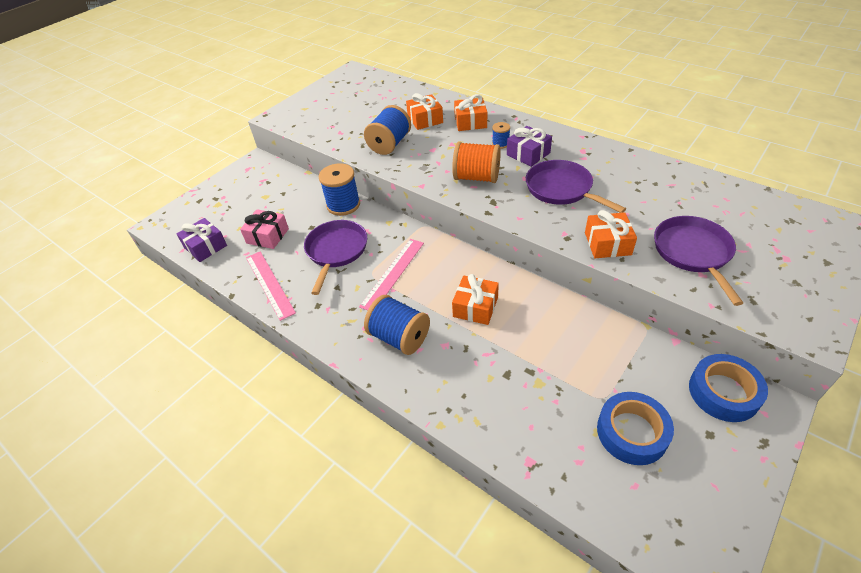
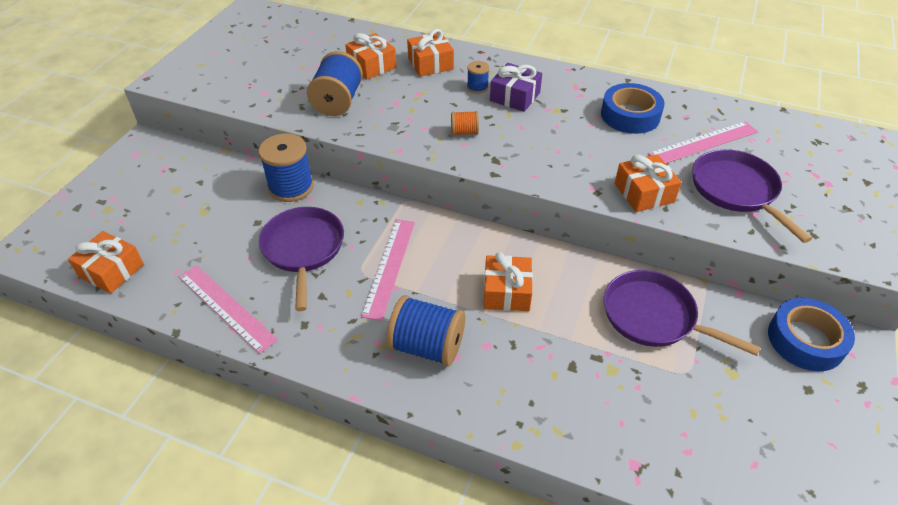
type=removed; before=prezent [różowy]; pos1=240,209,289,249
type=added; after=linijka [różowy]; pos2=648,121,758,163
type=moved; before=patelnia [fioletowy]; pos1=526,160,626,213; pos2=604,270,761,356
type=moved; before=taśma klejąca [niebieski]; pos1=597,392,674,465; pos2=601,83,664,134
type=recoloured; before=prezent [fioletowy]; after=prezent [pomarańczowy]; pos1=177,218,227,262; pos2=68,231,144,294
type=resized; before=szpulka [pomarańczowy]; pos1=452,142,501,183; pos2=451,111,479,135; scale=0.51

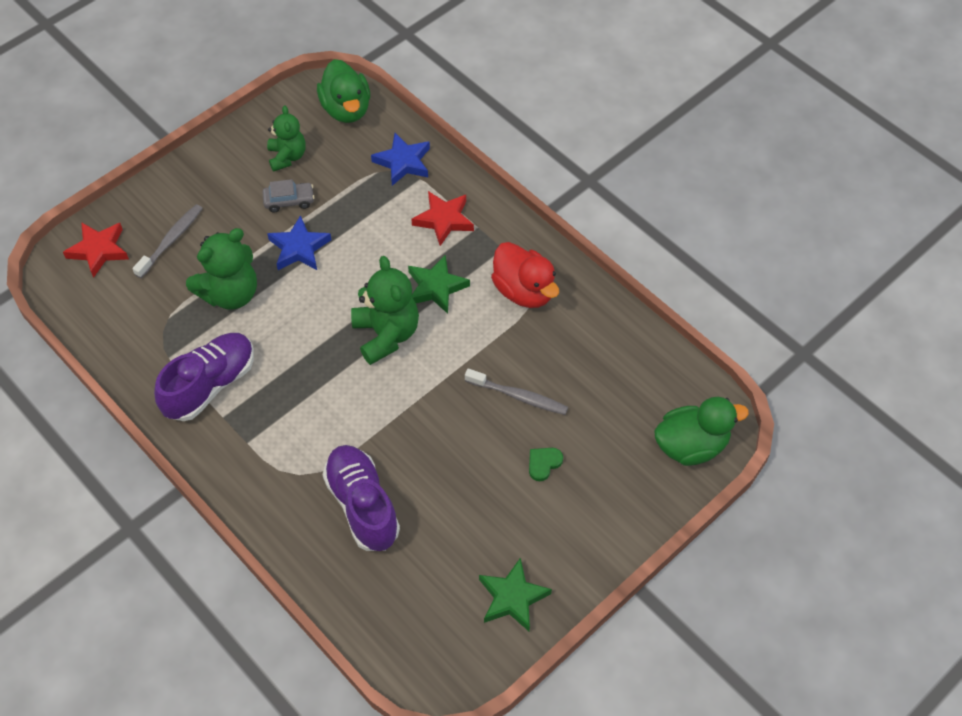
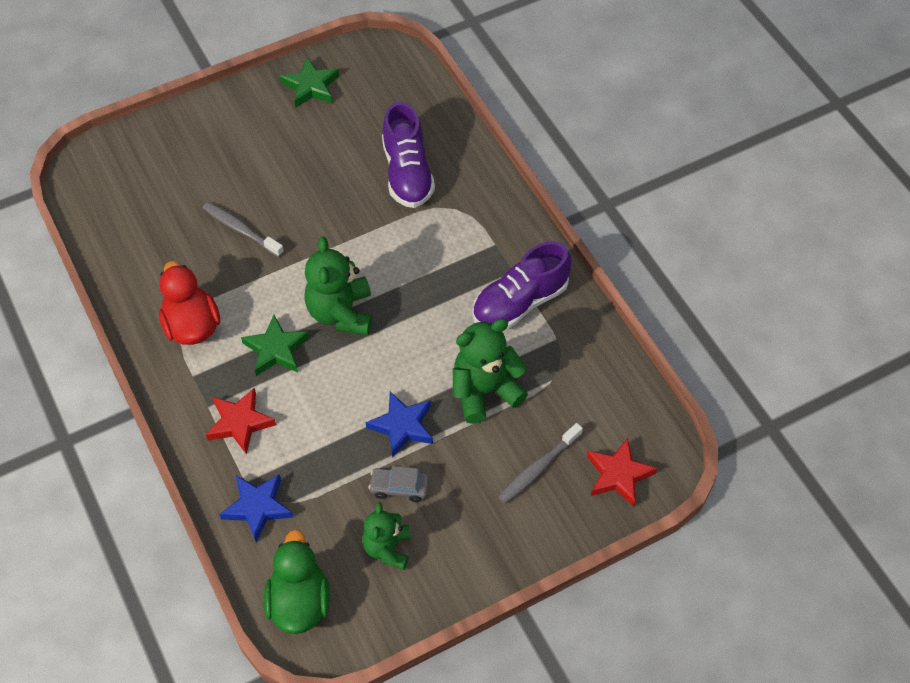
type=removed; before=serce [zielony]; pos1=529,448,563,481
type=removed; before=kaczka [zielony]; pos1=654,397,749,466

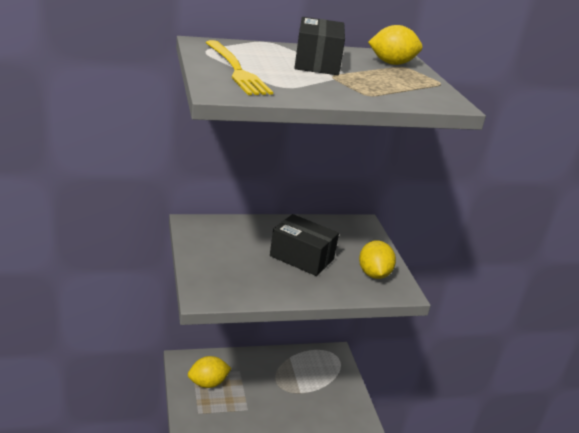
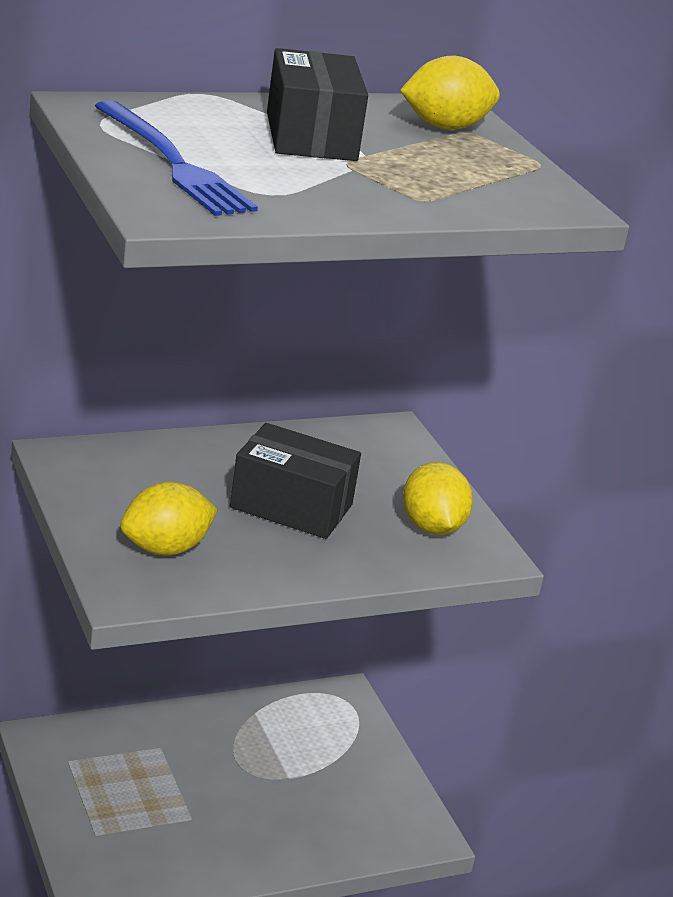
type=moved; before=cytryna [żółty]; pos1=188,356,232,388; pos2=120,482,218,556
type=recoloured; before=widelec [żółty]; after=widelec [niebieski]; pos1=206,40,273,95; pos2=95,100,258,216

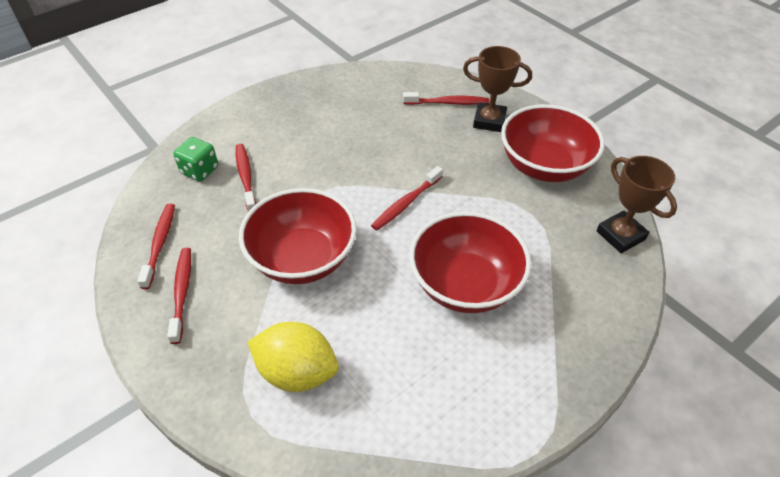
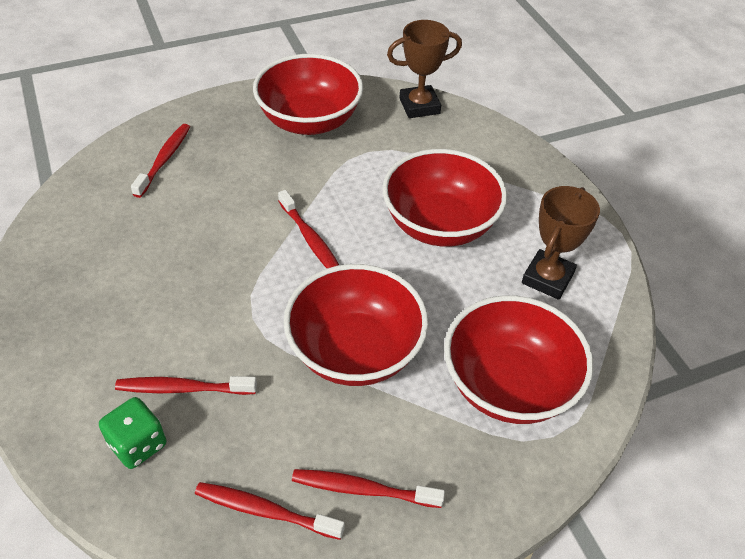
type=moved; before=puchar [brązowy]; pos1=463,46,532,132; pos2=522,186,600,300
type=replaced; before=cytryna [żółty]; after=miska [czerwony]; pos1=247,322,339,392; pos2=444,296,593,424

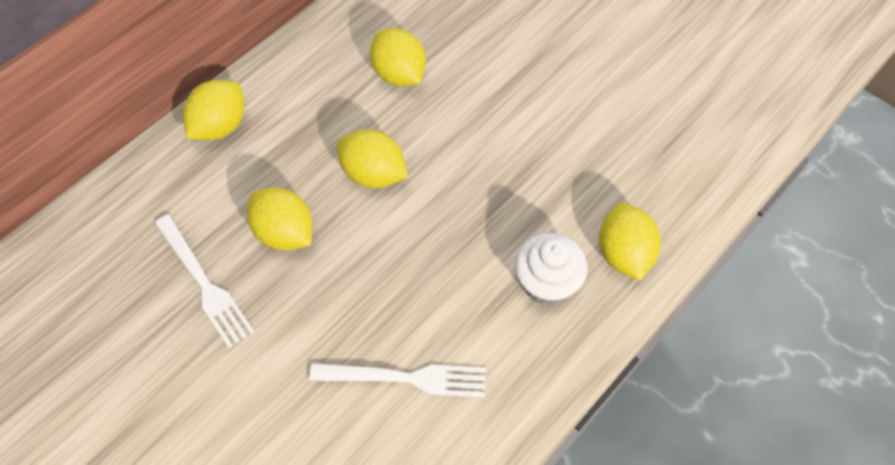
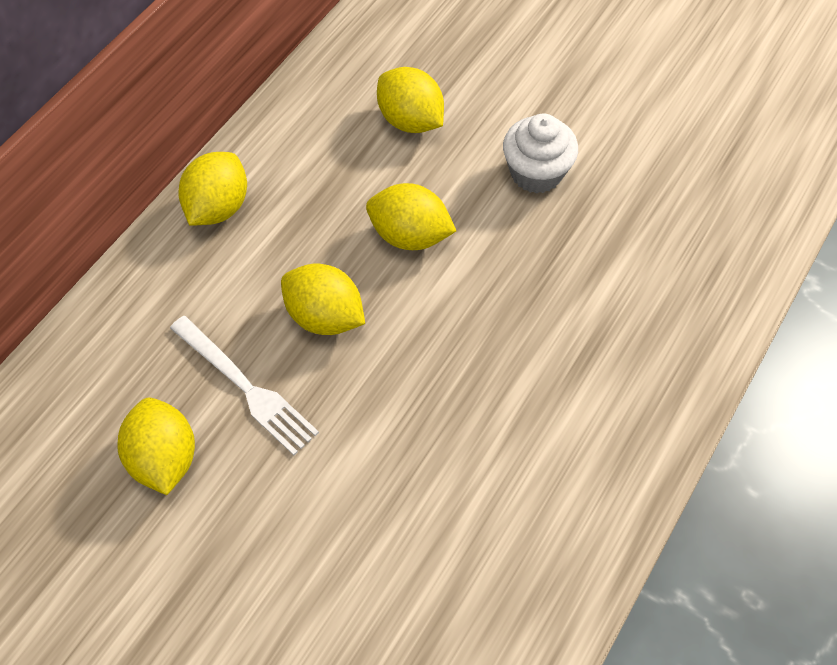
type=removed; before=widelec [biały]; pos1=309,363,486,398
type=moved; before=muffinka [biały]; pos1=515,233,588,306; pos2=503,113,578,194
type=moved; before=cytryna [żółty]; pos1=599,203,661,281; pos2=117,398,195,495

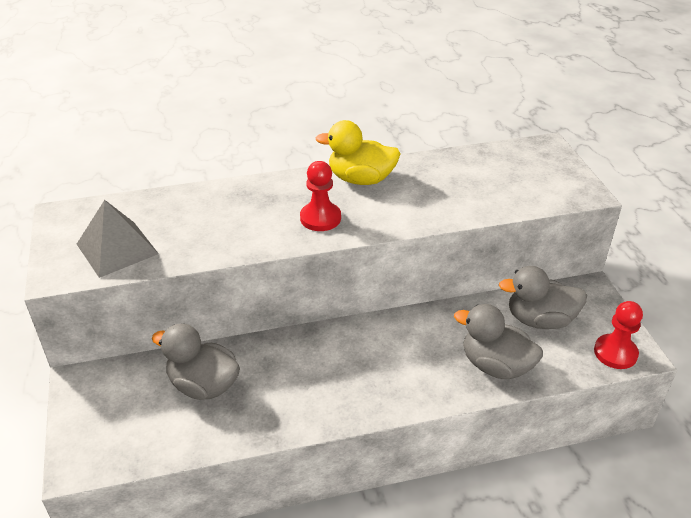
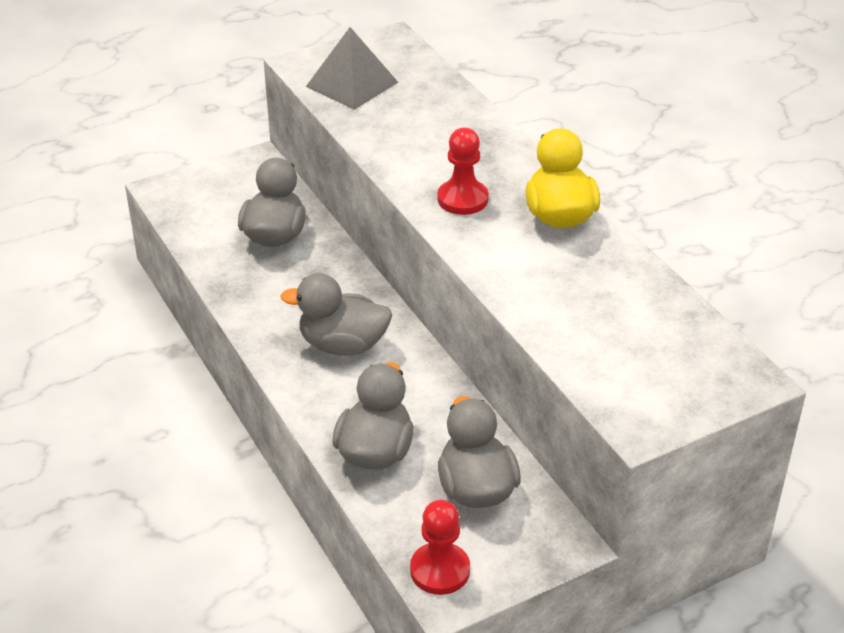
type=added; after=kaczka [szary]; pos2=280,273,392,355

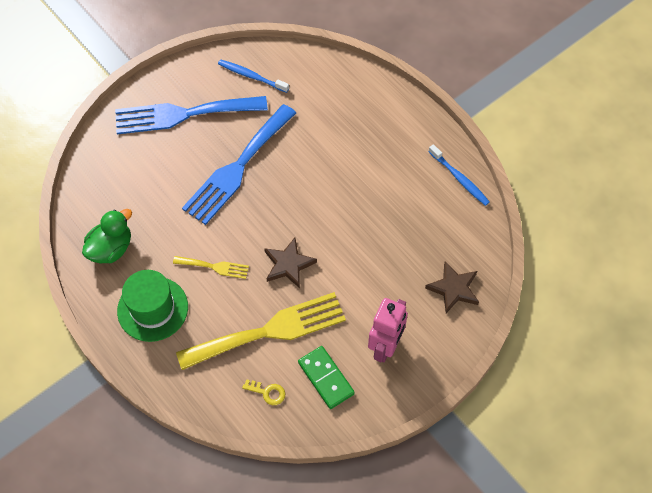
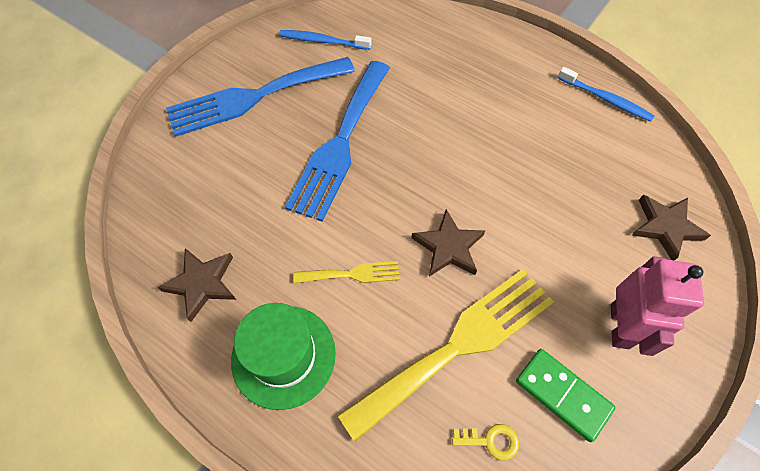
type=replaced; before=kaczka [zielony]; after=gwiazda [brązowy]; pos1=82,209,132,263; pos2=157,248,236,322

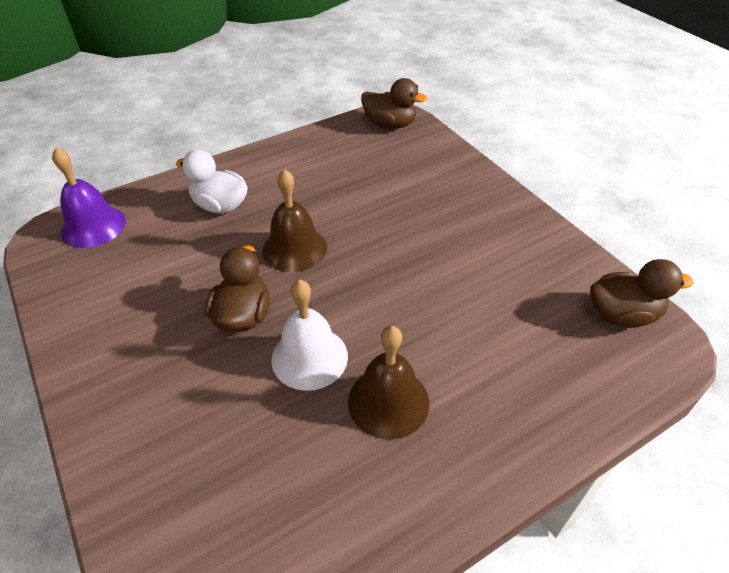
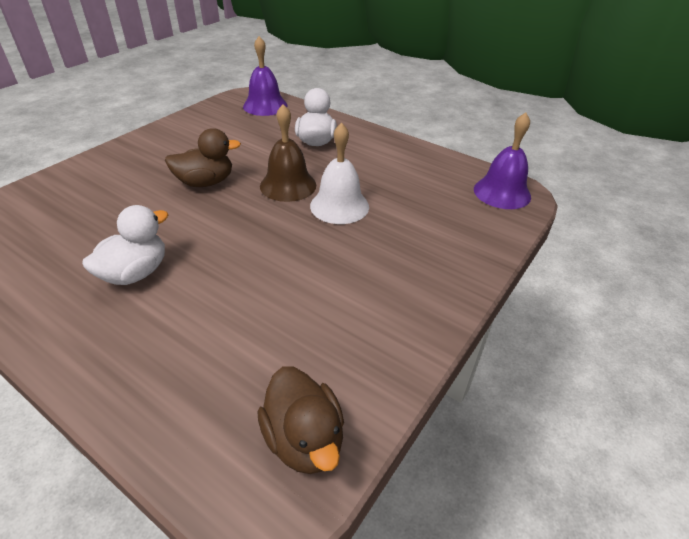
type=moved; before=dzwonek [biały]; pos1=271,279,348,391; pos2=310,123,369,224
type=replaced; before=dzwonek [brązowy]; after=kaczka [biały]; pos1=348,326,429,439; pos2=82,205,169,285
type=replaced; before=kaczka [brązowy]; after=dzwonek [fioletowy]; pos1=361,78,427,129; pos2=474,112,531,209

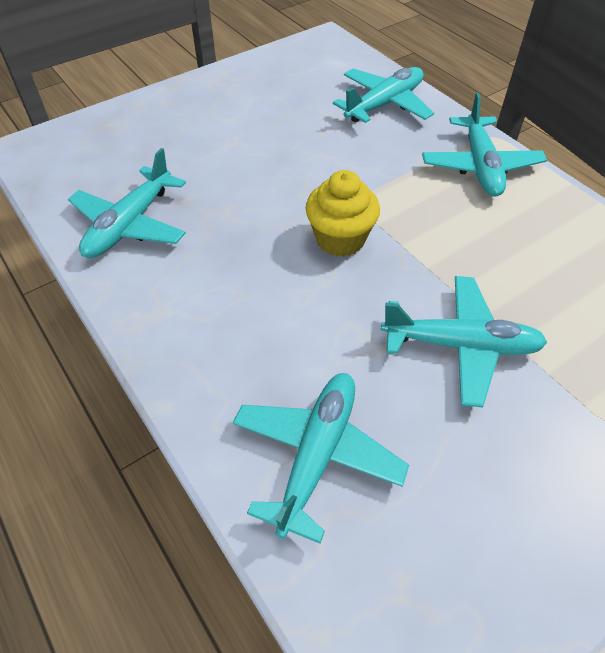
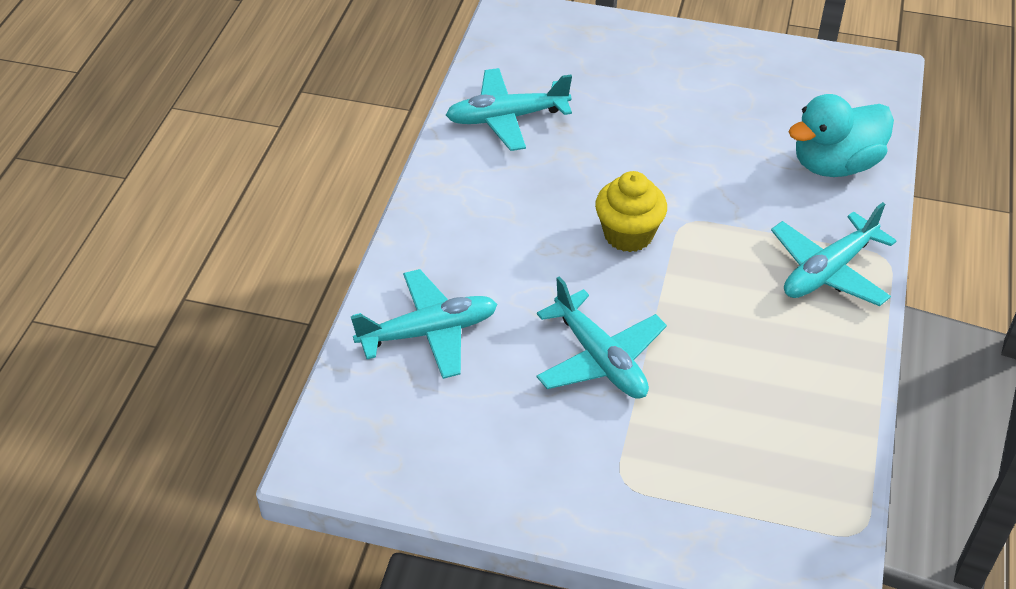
type=replaced; before=samolot [turkusowy]; after=kaczka [turkusowy]; pos1=333,67,434,123; pos2=788,94,894,177

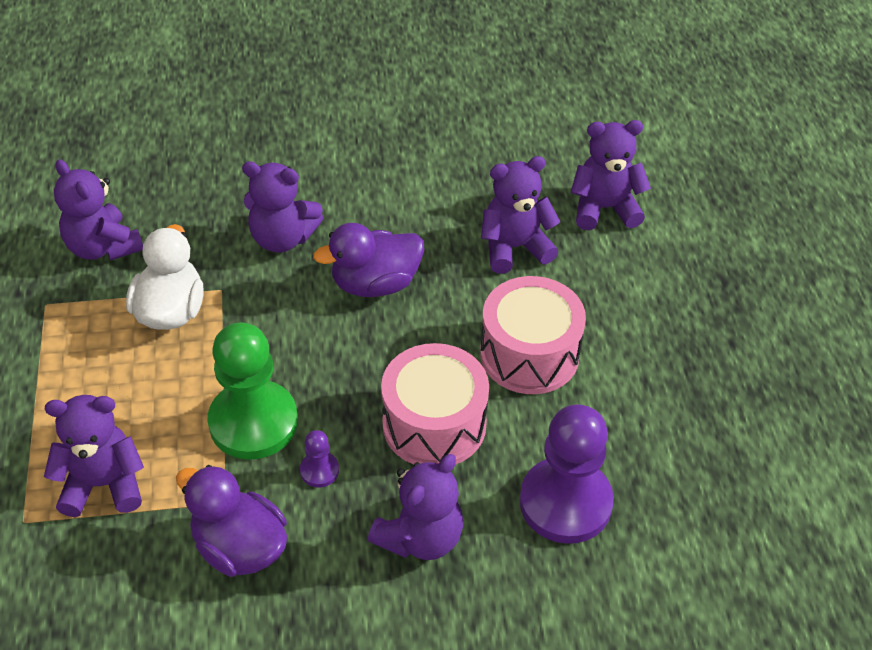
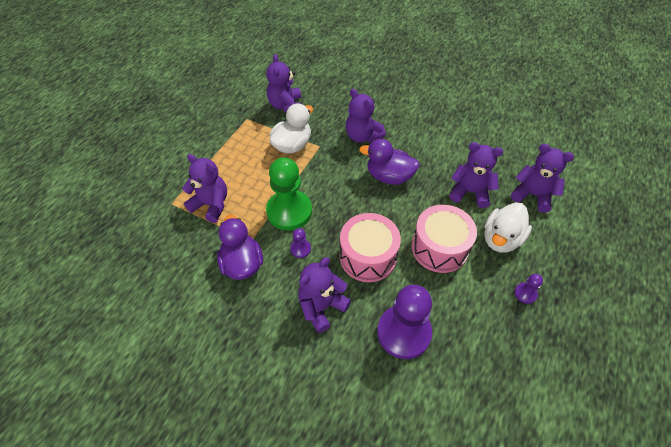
type=added; after=kaczka [biały]; pos2=484,202,532,253
type=added; after=pionek [fioletowy]; pos2=514,274,543,304
type=turned; before=miś [fioletowy]; pos1=368,454,463,560; pos2=298,257,351,333; turn=150

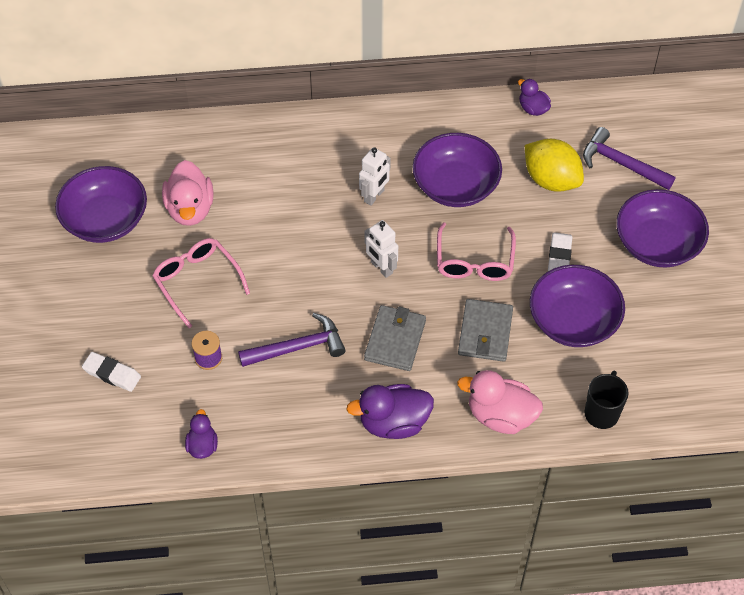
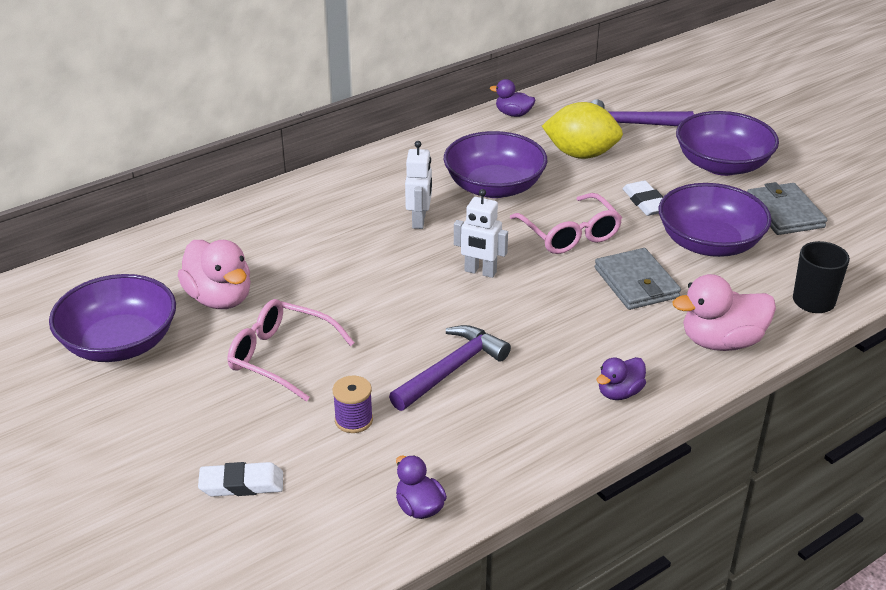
type=moved; before=portfel [szary]; pos1=364,305,426,371; pos2=747,182,827,235
type=resized; before=kaczka [fioletowy]; pos1=346,384,434,439; pos2=597,357,646,400; scale=0.57

